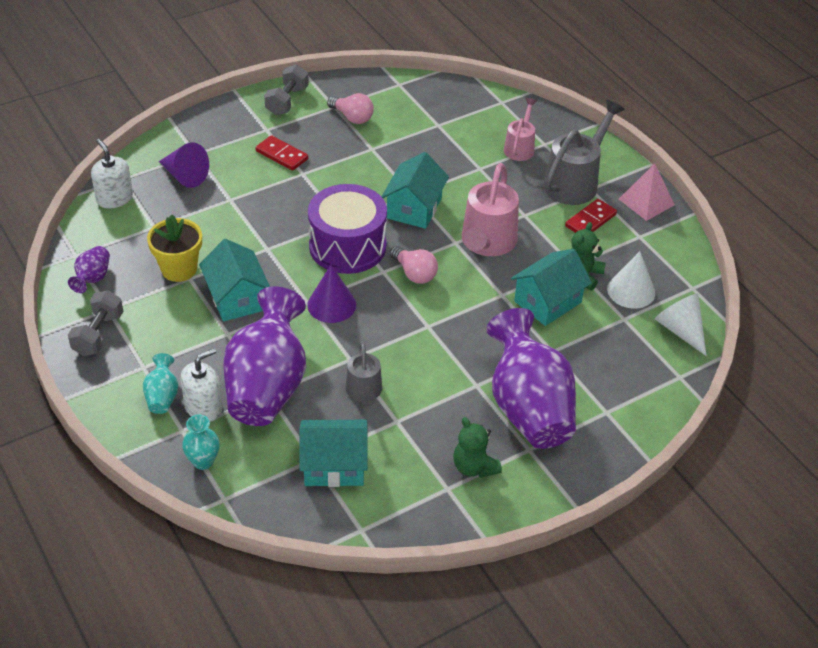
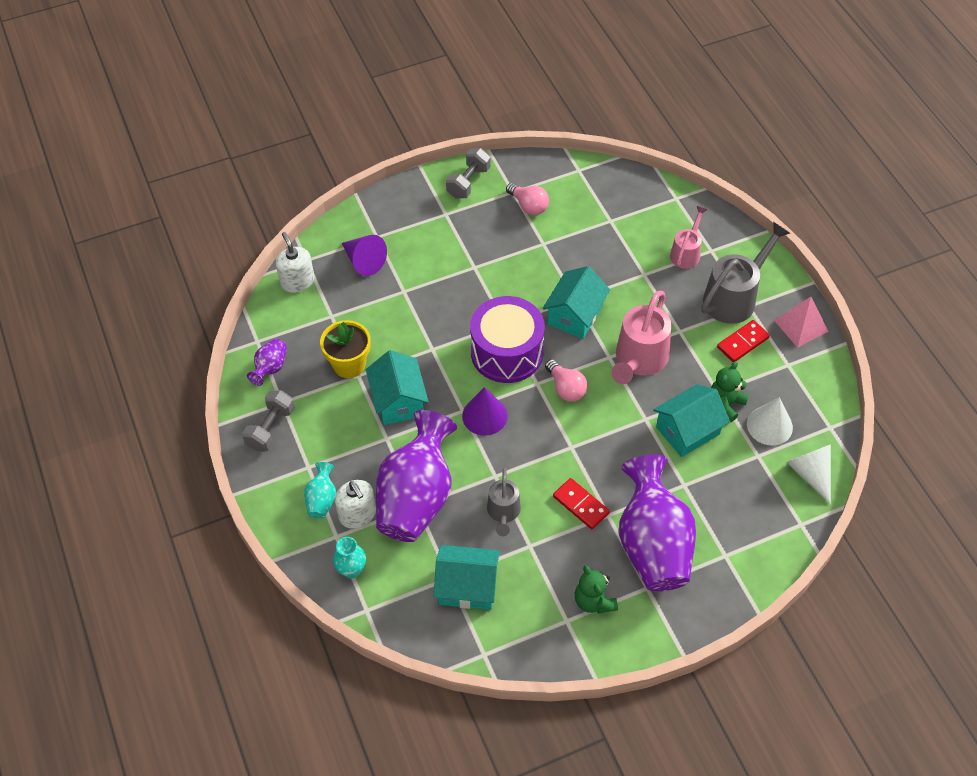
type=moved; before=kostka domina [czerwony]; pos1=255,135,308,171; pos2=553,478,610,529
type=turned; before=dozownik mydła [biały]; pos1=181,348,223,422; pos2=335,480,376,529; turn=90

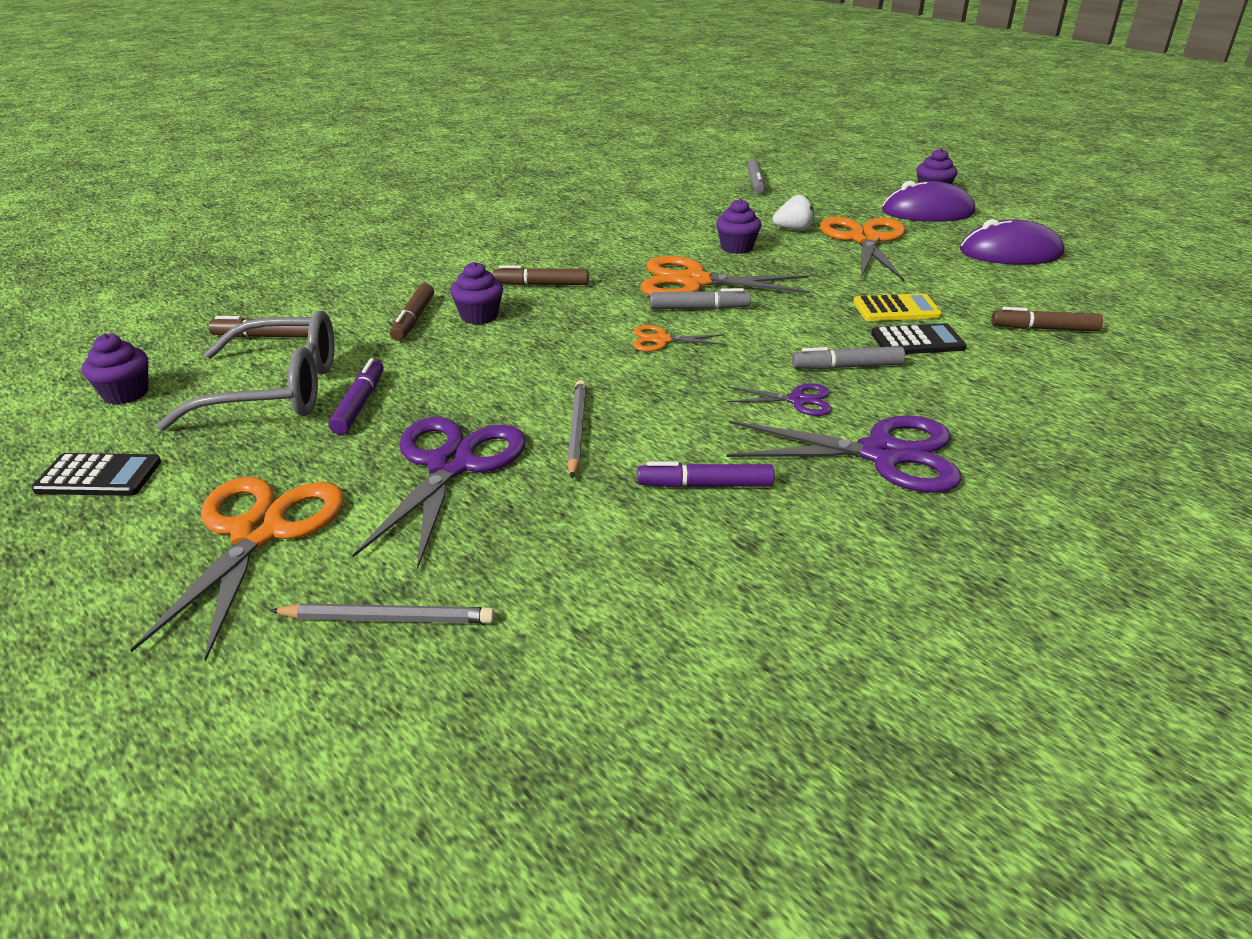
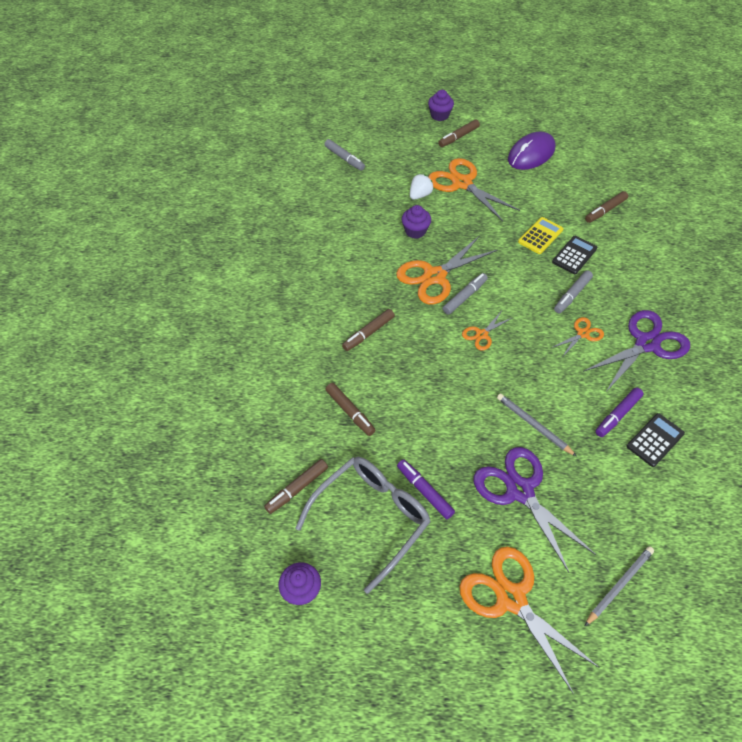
type=removed; before=muffinka [fioletowy]; pos1=450,262,503,324
type=moved; before=kalkulator [czarny]; pos1=31,453,161,496; pos2=626,413,685,467
type=replaced; before=myszka [fioletowy]; after=flamaster [brązowy]; pos1=882,181,975,222; pos2=438,119,480,147
type=recoloured; before=nożyczki [fioletowy]; after=nożyczki [pomarańczowy]; pos1=727,383,832,416; pos2=551,317,604,356

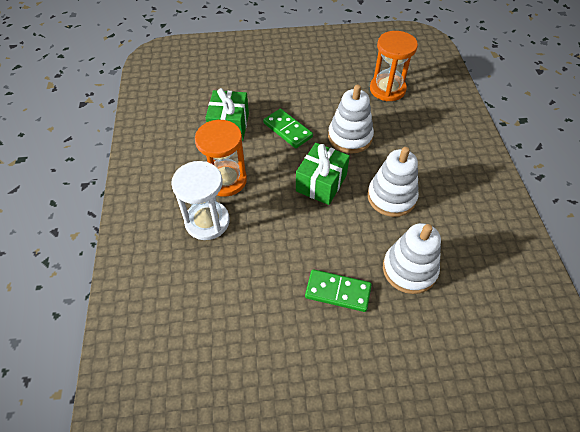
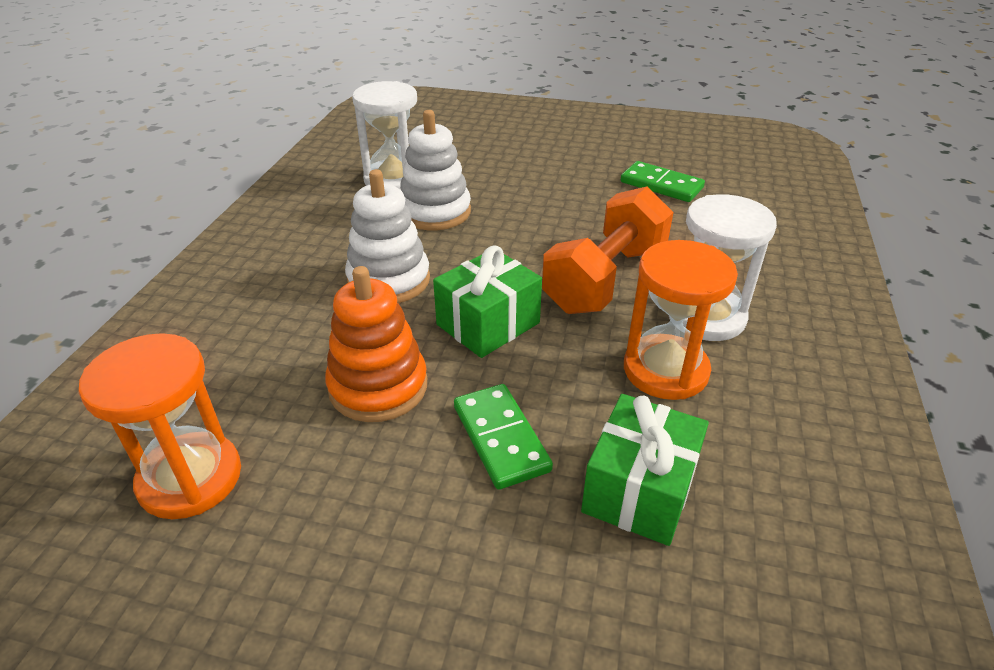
type=added; after=klepsydra [biały]; pos2=352,81,417,190
type=added; after=hantel [pomarańczowy]; pos2=542,186,674,314
type=moved; before=kostka domina [zielony]; pos1=305,269,372,312; pos2=621,161,705,202
type=recoloured; before=zabawka nakładanka [biały]; after=zabawka nakładanka [pomarańczowy]; pos1=328,85,374,153; pos2=325,266,427,422

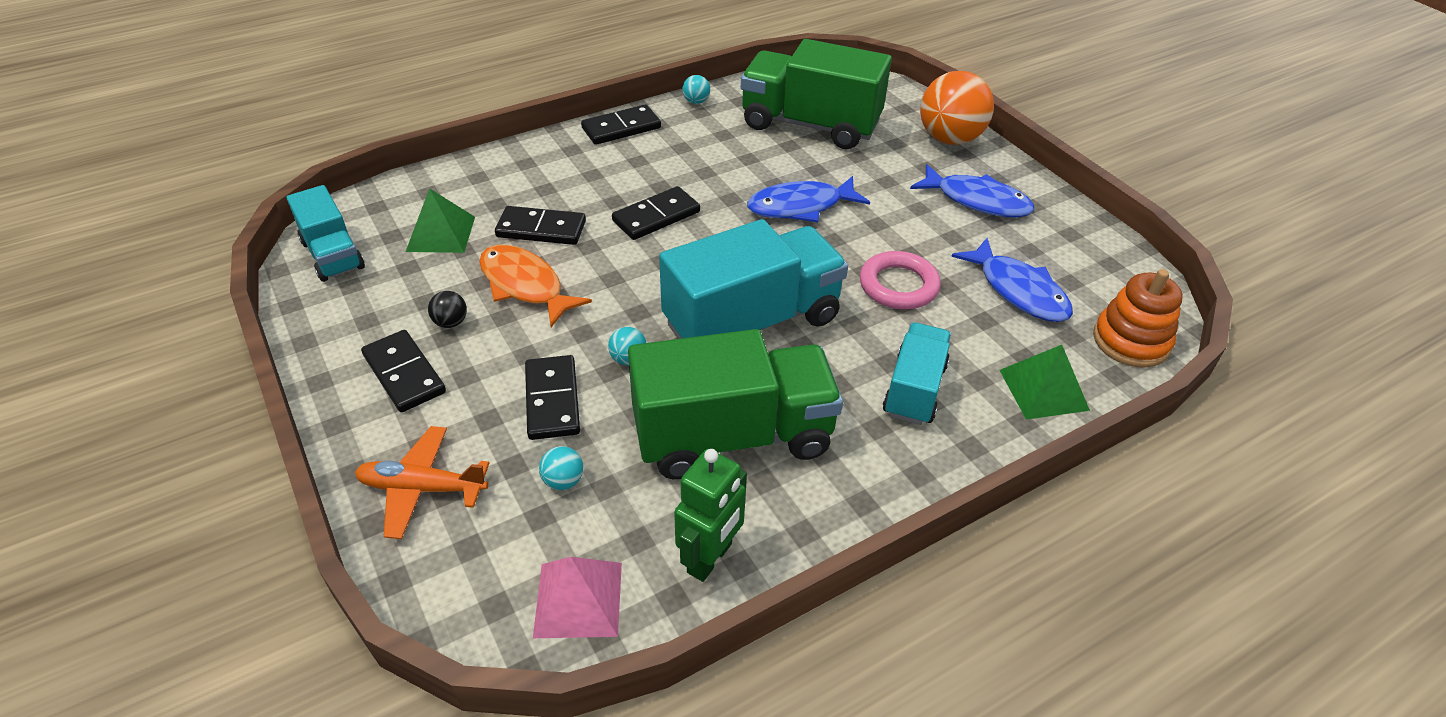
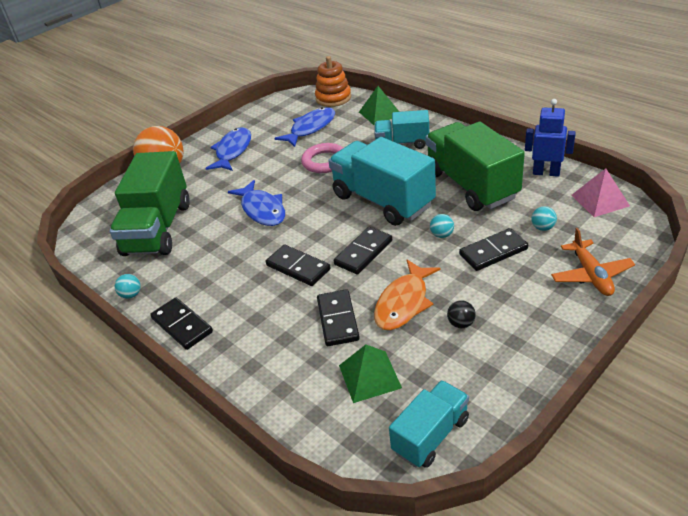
type=moved; before=kostka domina [czarny]; pos1=361,330,446,412; pos2=334,227,392,274
type=recoloured; before=robot [zielony]; after=robot [niebieski]; pos1=674,449,747,582; pos2=525,99,576,177

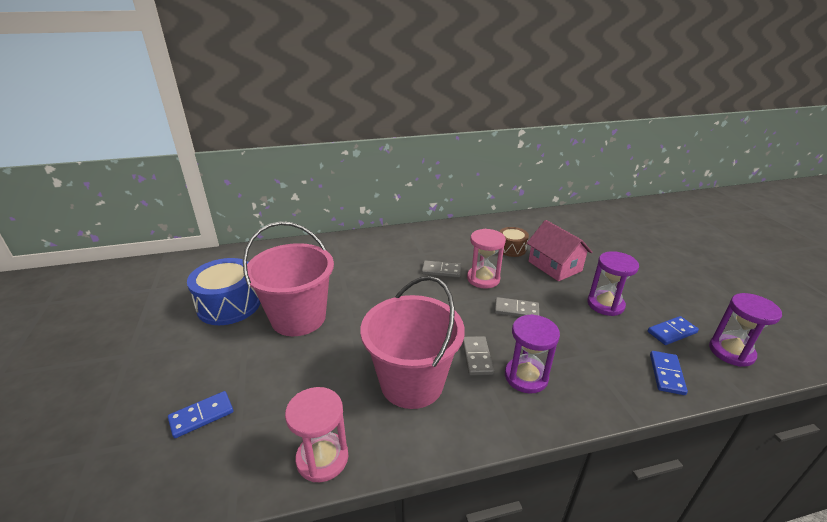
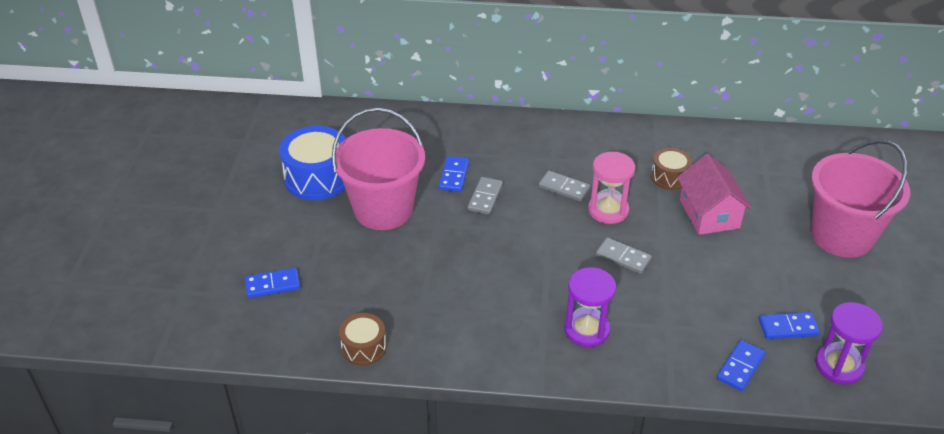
type=removed; before=klepsydra [fioletowy]; pos1=587,251,639,316
type=added; after=kostka domina [niebieski]; pos2=439,156,469,192
type=moved; before=wiadro [różowy]; pos1=360,276,465,409; pos2=811,139,910,258
type=moved; before=kostka domina [szary]; pos1=463,336,494,375; pos2=467,177,503,215
type=replaced; before=klepsydra [różowy]; after=bęben [brązowy]; pos1=285,387,348,482; pos2=339,313,386,366

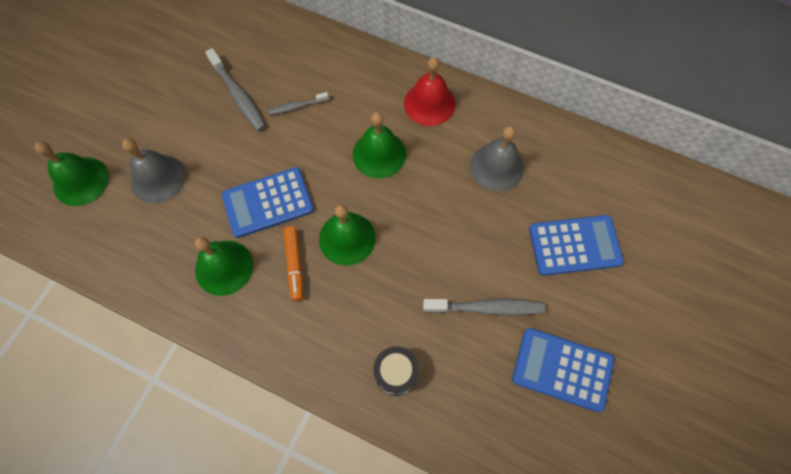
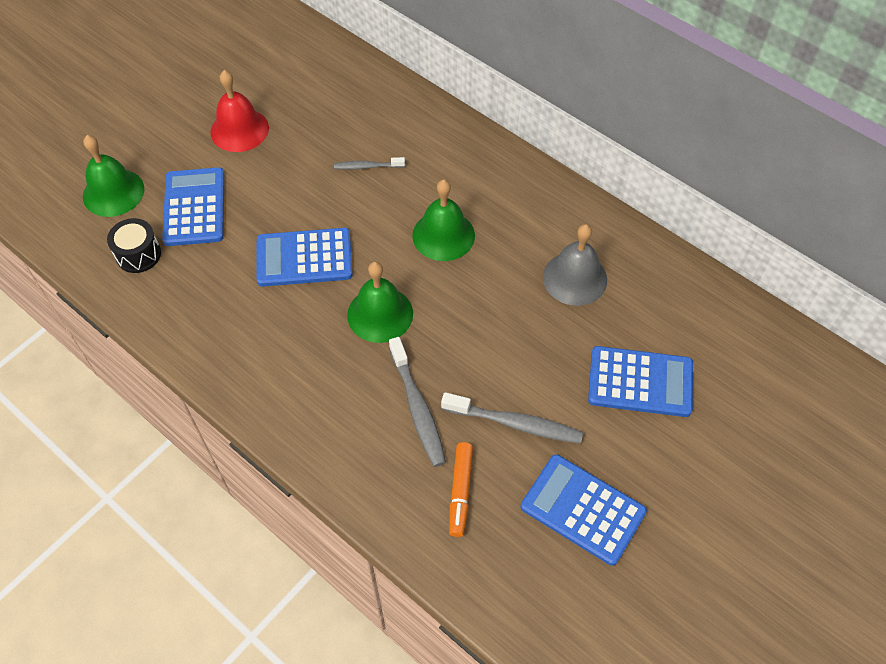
type=removed; before=dzwonek [zielony]; pos1=195,237,253,296
type=moved; before=szczoteczka do zębów [szary]; pos1=205,48,266,131; pos2=389,337,446,467
type=moved; before=flamaster [pomarańczowy]; pos1=283,226,303,301; pos2=449,442,473,537
type=moved; before=bęben [czarny]; pos1=373,346,419,396; pos2=107,218,161,273
type=moved; before=dzwonek [czerwony]; pos1=404,57,455,126; pos2=210,70,269,152
type=replaced; before=dzwonek [szary]; after=kalkulator [niebieski]; pos1=122,138,186,203; pos2=162,167,224,246

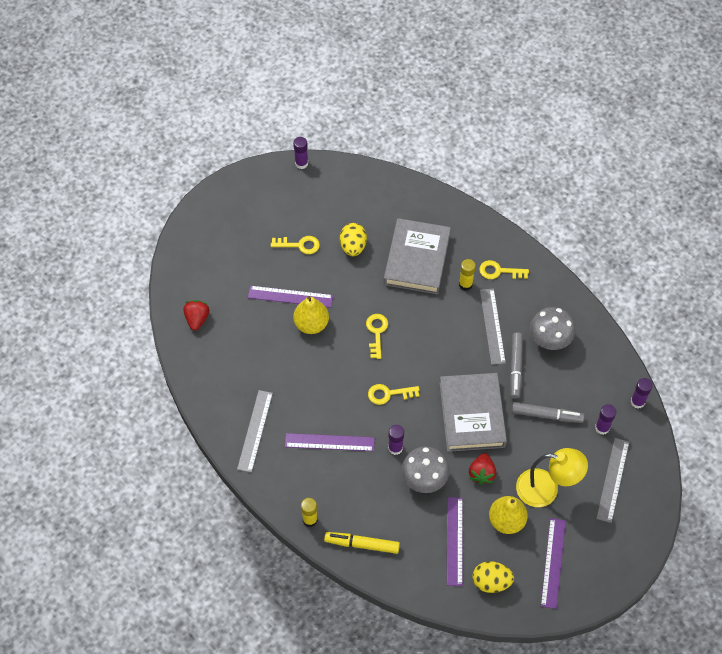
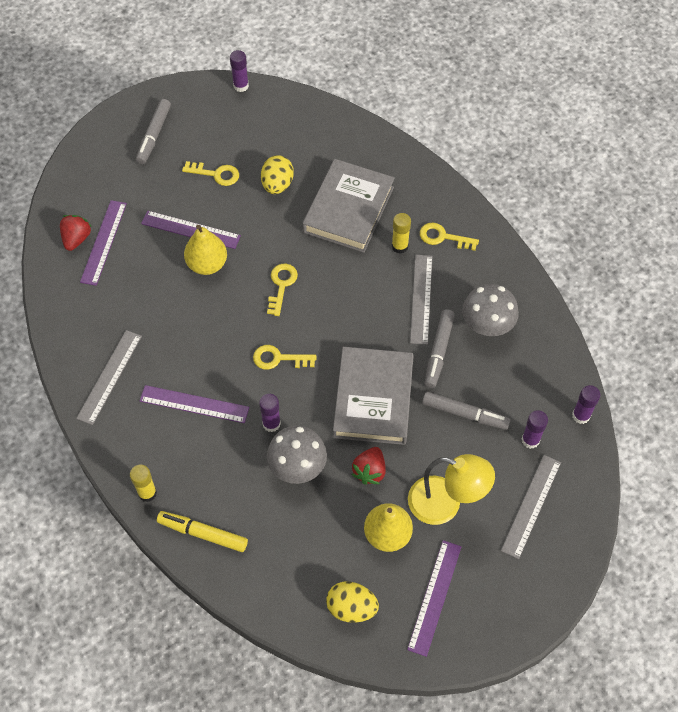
type=added; after=flamaster [szary]; pos2=136,99,171,164
type=moved; before=linijka [fioletowy]; pos1=447,497,463,586; pos2=80,200,127,286

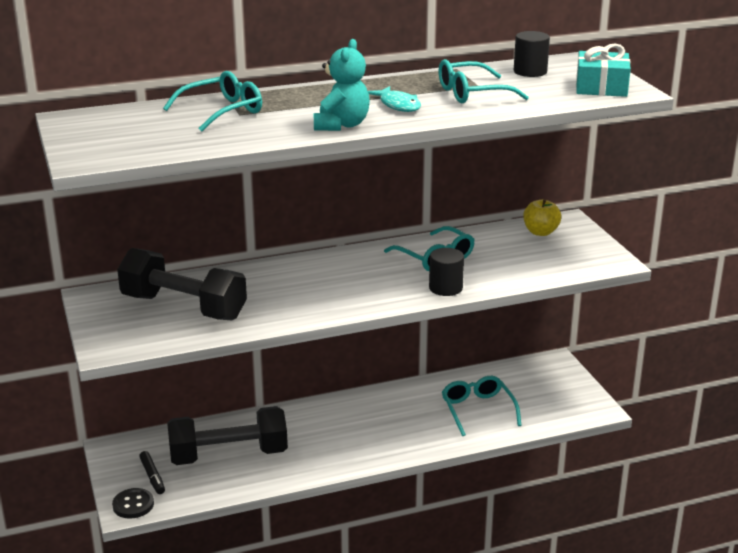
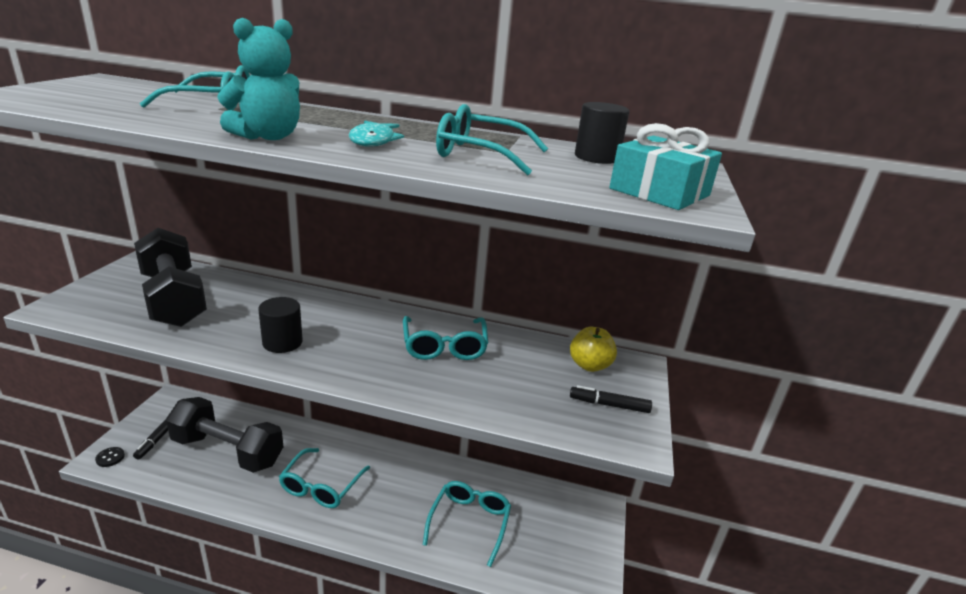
type=added; after=okulary [turkusowy]; pos2=279,448,370,508
type=added; after=flamaster [czarny]; pos2=570,385,652,413
type=moved; before=walec [czarny]; pos1=429,248,464,296; pos2=258,297,303,353
type=resized; before=guzik [czarny]; pos1=112,488,154,519; pos2=95,447,125,467; scale=0.65

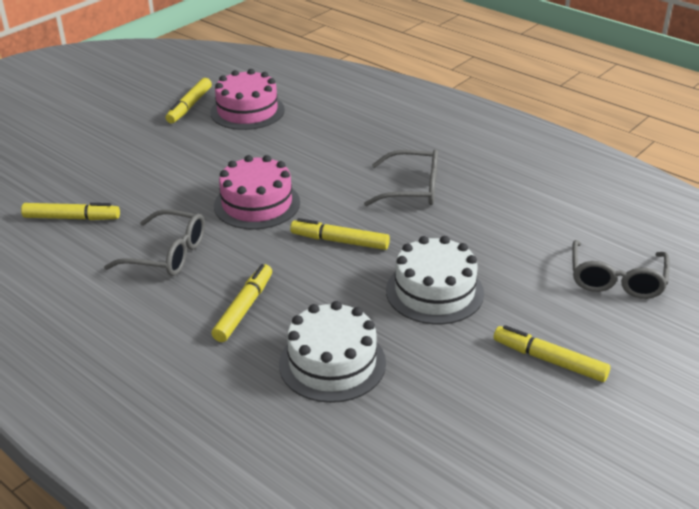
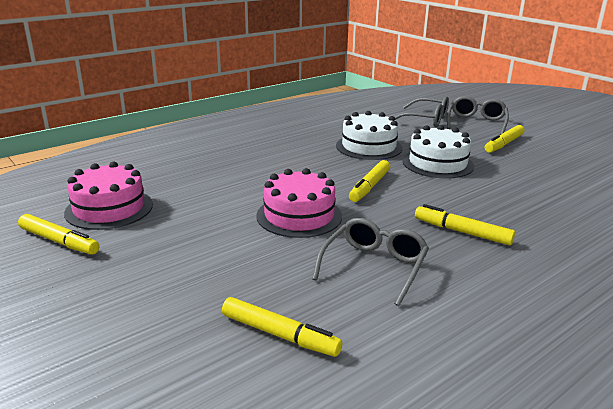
type=moved; before=tort [biały]; pos1=279,301,386,403; pos2=336,111,402,160
type=moved; before=okulary [szary]; pos1=364,150,438,206; pos2=447,96,509,135
type=turned; before=flamaster [żółty]; pos1=21,203,120,220; pos2=222,297,342,357; turn=105

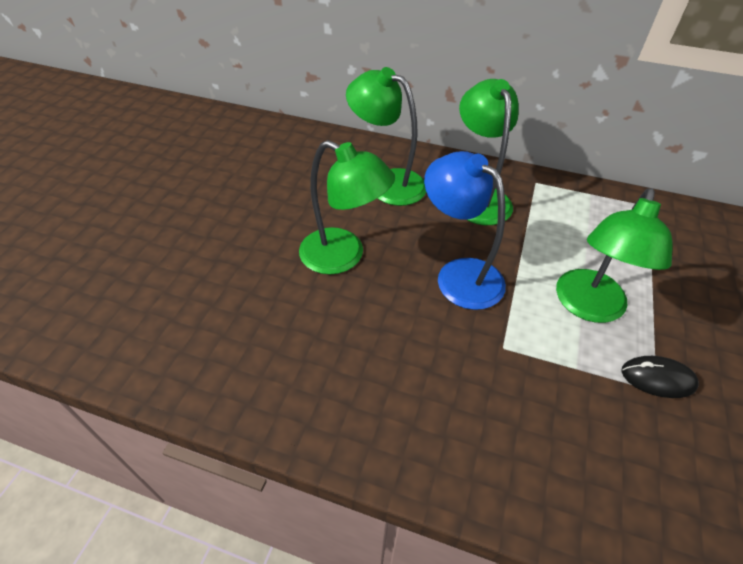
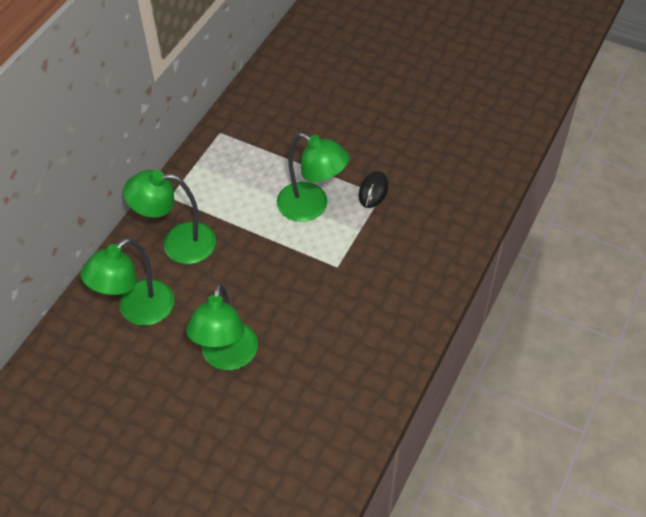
type=removed; before=lampka [niebieski]; pos1=424,151,506,310
type=turned; before=lampka [zielony]; pos1=299,140,395,275; pos2=186,283,258,370; turn=150

